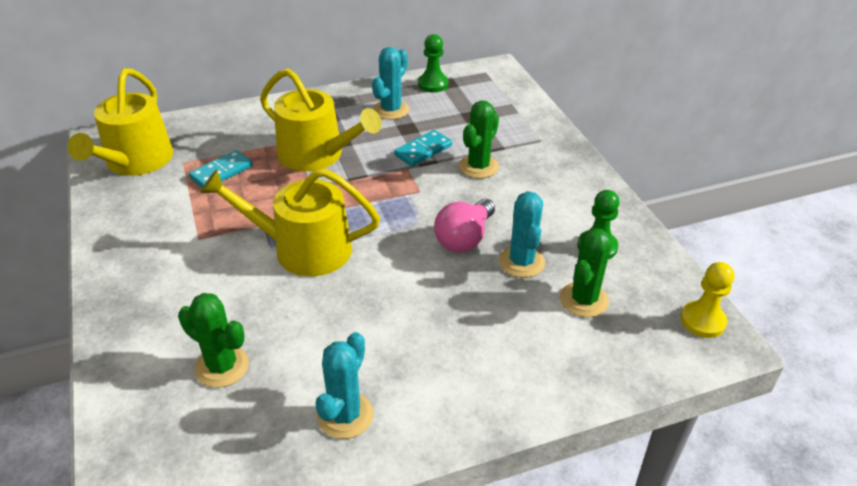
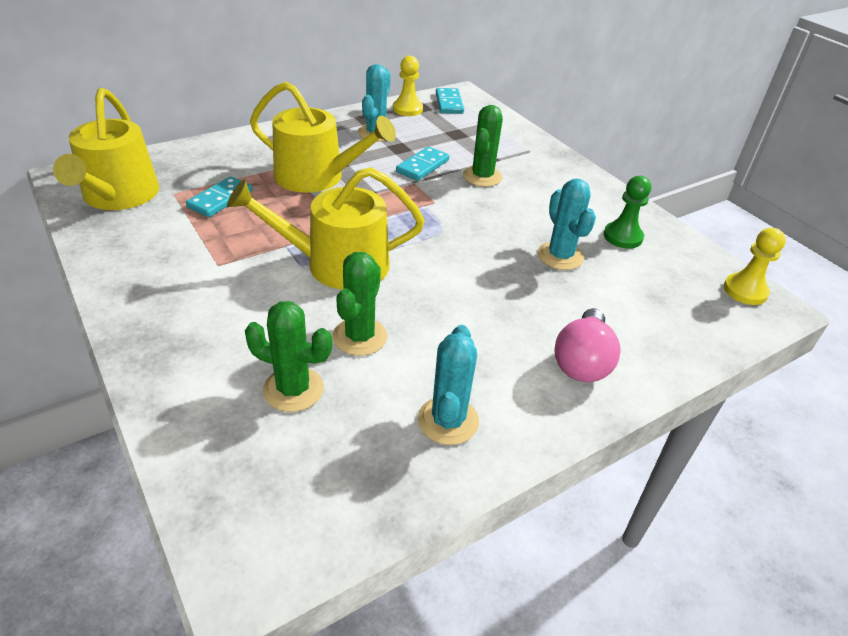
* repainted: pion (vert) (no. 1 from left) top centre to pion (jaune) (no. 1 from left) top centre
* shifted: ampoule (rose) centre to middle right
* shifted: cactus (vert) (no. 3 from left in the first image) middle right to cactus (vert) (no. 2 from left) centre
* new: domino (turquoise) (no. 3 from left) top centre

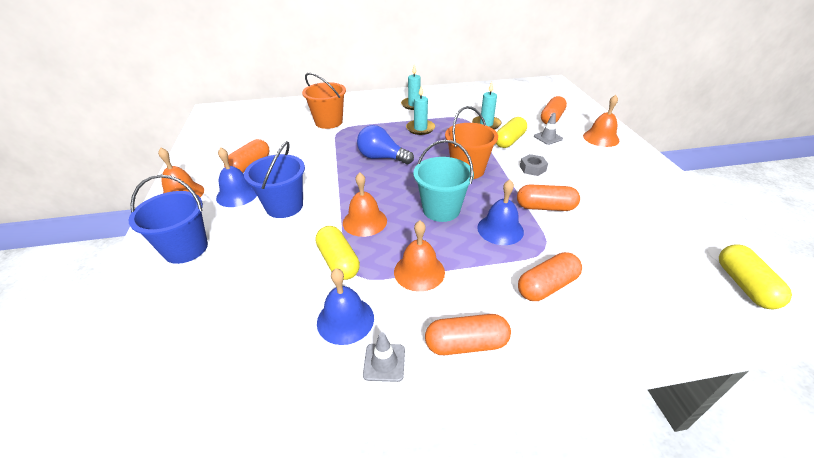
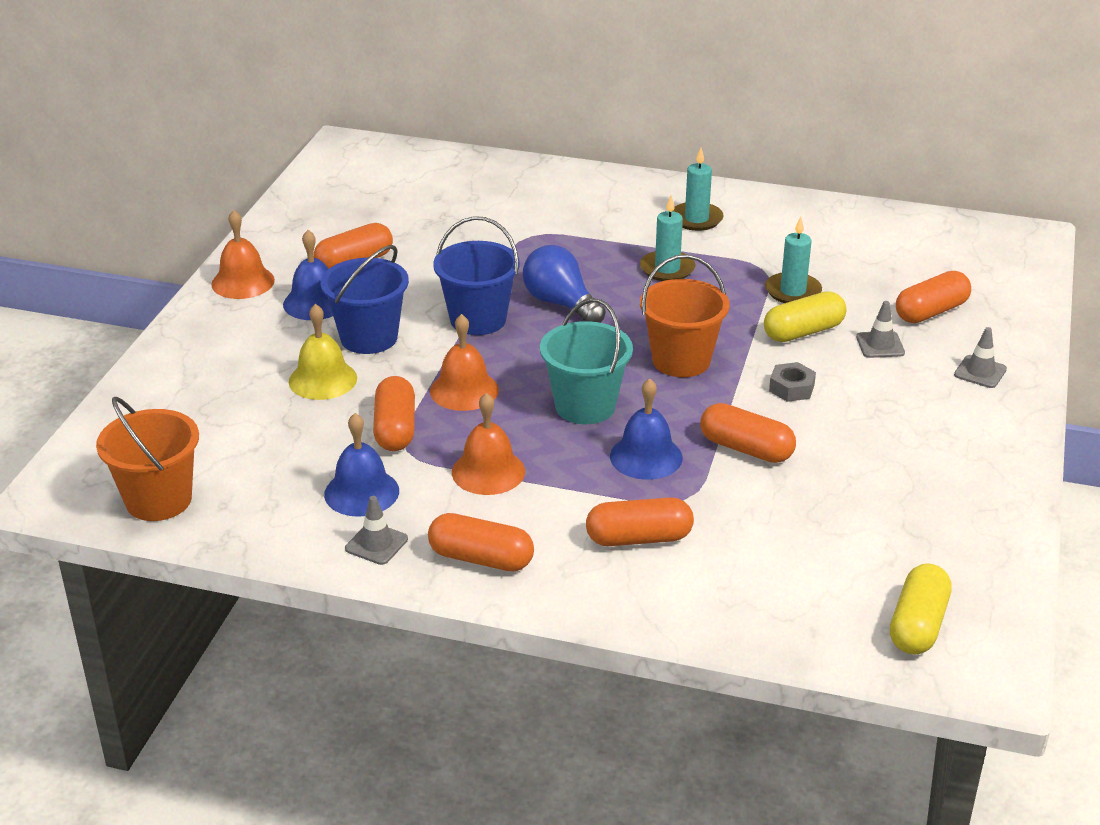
* shifted: seau (bleu) (no. 1 from left in the first image) middle left to seau (bleu) (no. 2 from left) centre
* shifted: seau (orange) (no. 1 from left) top centre to middle left
* repainted: gélule (jaune) (no. 1 from left) centre to gélule (orange) (no. 2 from left) centre
* swapped: cloche (orange) (no. 4 from left) top right to cône de chantier (gris) (no. 3 from left) middle right
* new: cloche (jaune) middle left

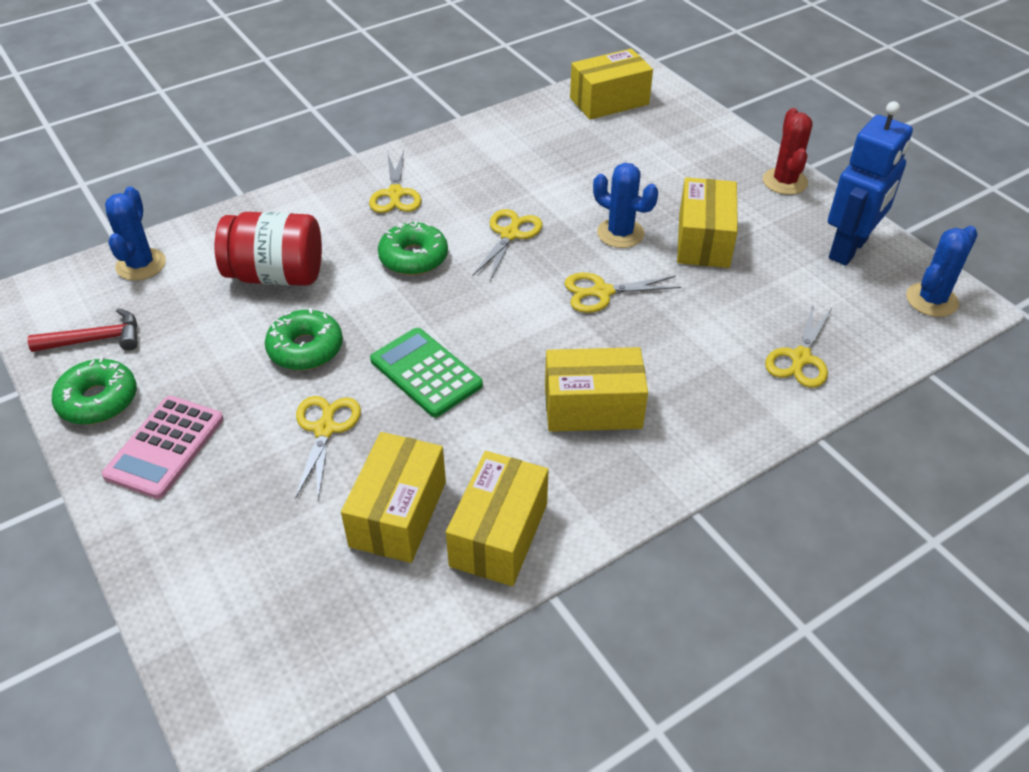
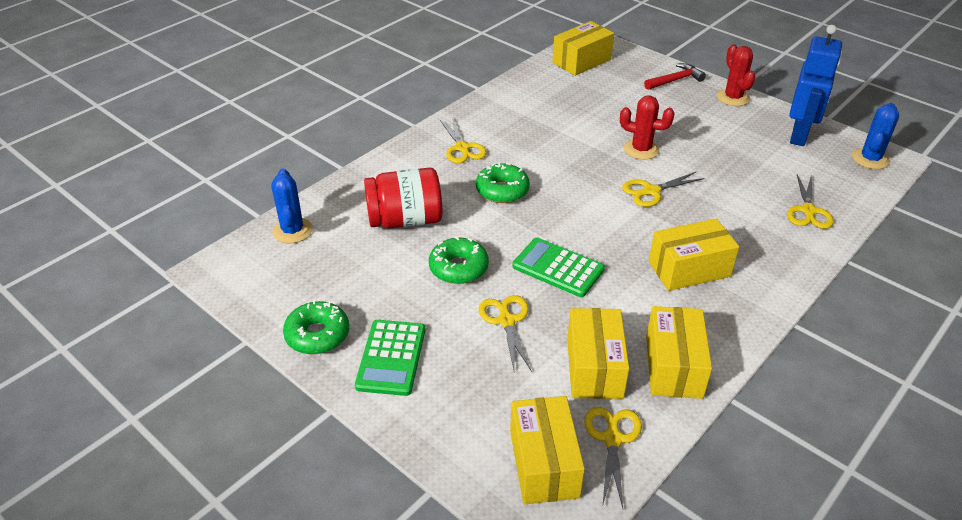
* shifted: marteau (rouge) middle left to top right
* repainted: calculatrice (rose) middle left to calculatrice (vert) (no. 1 from left) bottom centre
* shifted: ciseaux (jaune) (no. 3 from left) top centre to bottom centre
* repainted: cactus (bleu) (no. 2 from left) top centre to cactus (rouge) (no. 1 from left) top right
* shifted: boîte (jaune) (no. 5 from left in the first image) top right to boîte (jaune) (no. 1 from left) bottom centre

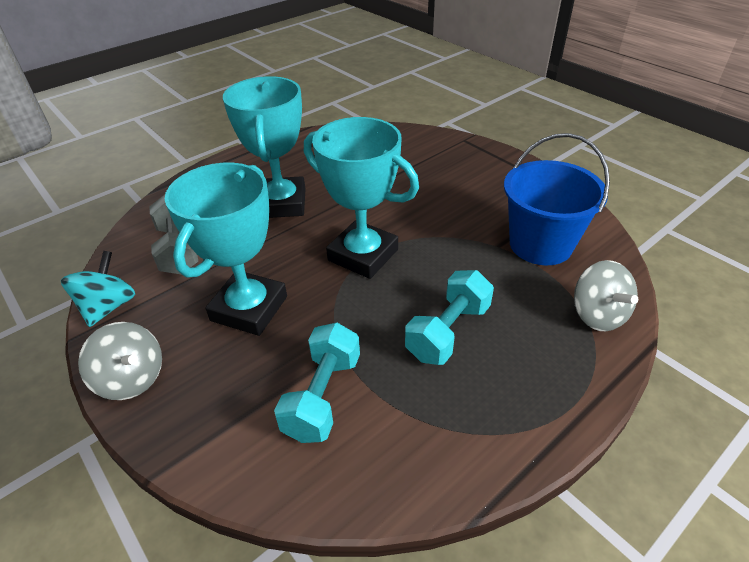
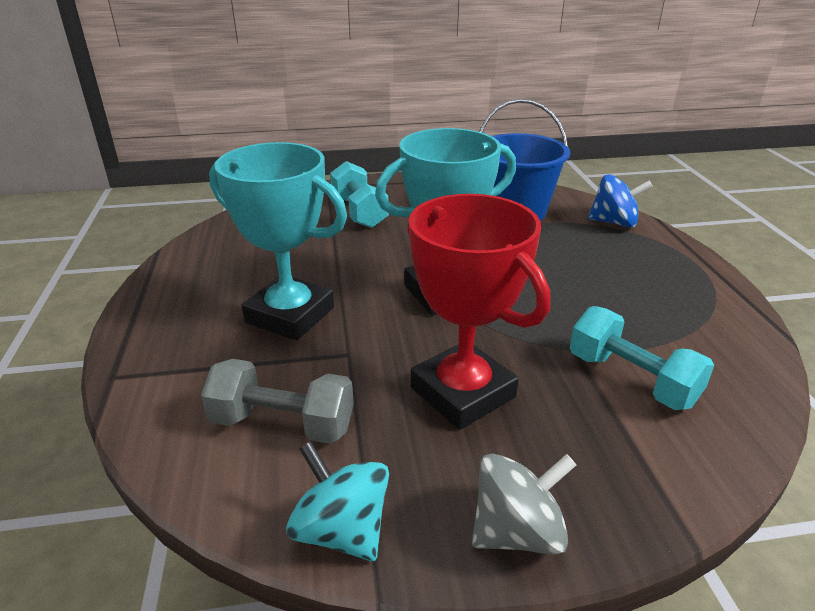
* repainted: trophée (turquoise) (no. 1 from left) middle left to trophée (rouge) centre
* shifted: haltère (turquoise) (no. 2 from left in the first image) centre to haltère (turquoise) (no. 1 from left) top centre
* repainted: toupie (gris) (no. 2 from left) middle right to toupie (bleu) top right

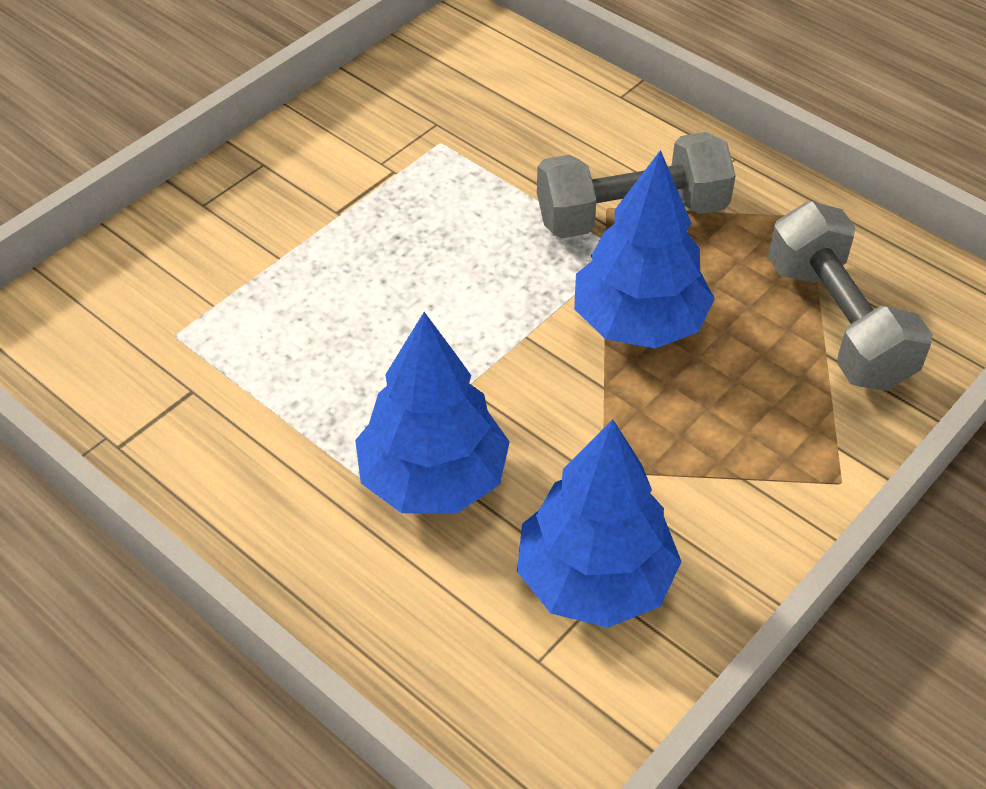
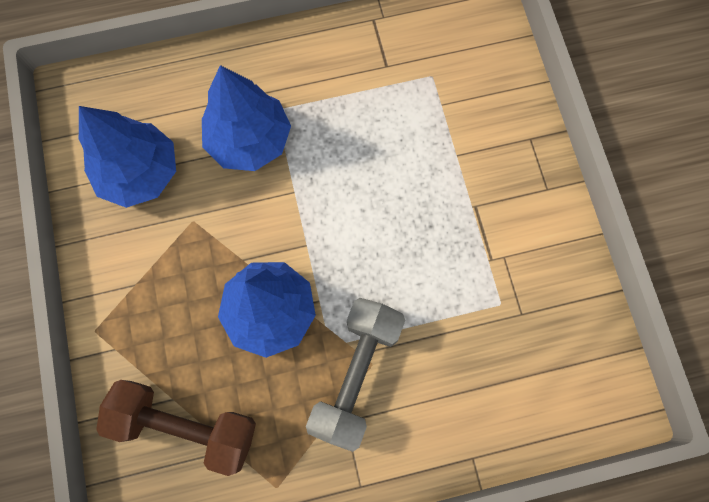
* repainted: haltère (gris) (no. 2 from left) middle right to haltère (marron) bottom left

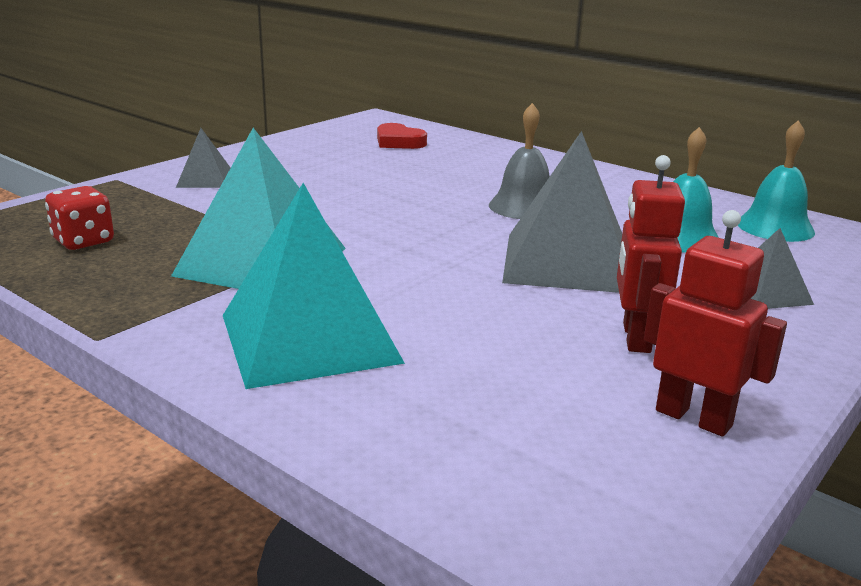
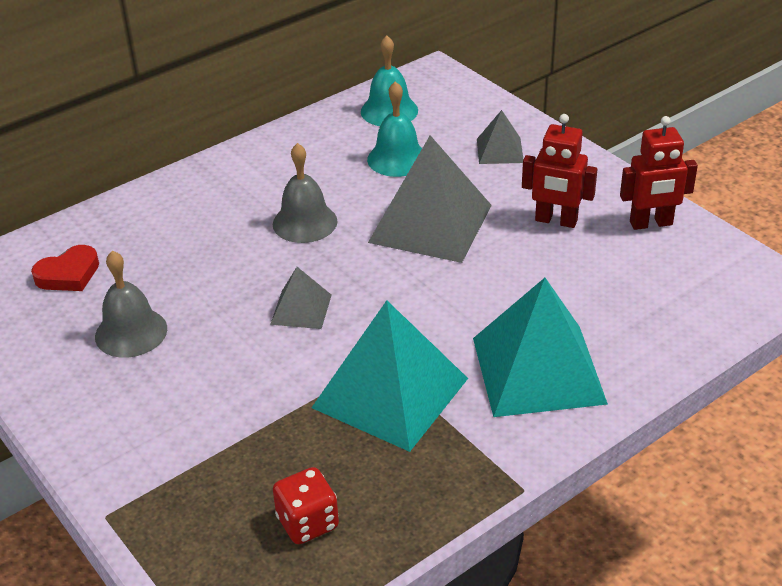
* shifted: pyramide (gris) (no. 1 from left) top left to centre
* rotated: robot (rouge) (no. 2 from left) middle right = top right 150 degrees counterclockwise
* new: cloche (gris) (no. 1 from left) middle left

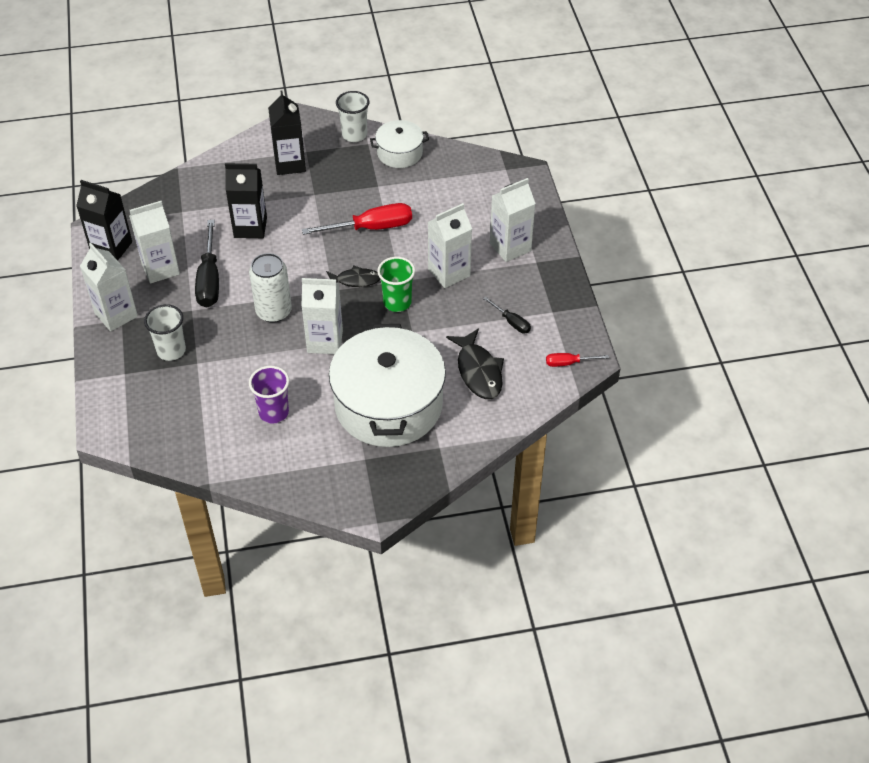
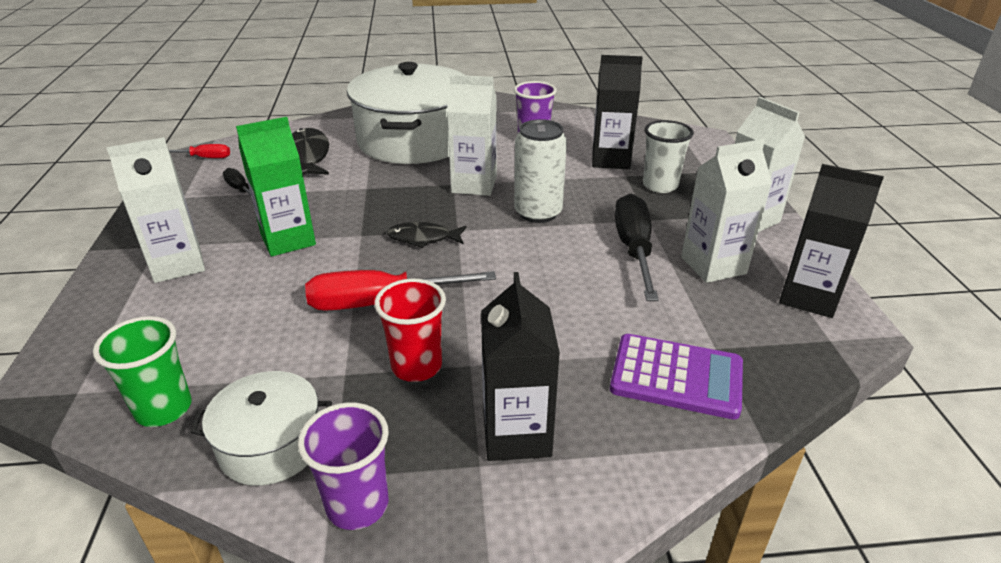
* shifted: brique de lait (noir) (no. 2 from left) top left to top centre
* repainted: gobelet (blanc) (no. 2 from left) top centre to gobelet (violet) (no. 1 from left) bottom centre
* shifted: gobelet (vert) centre to middle left
* repainted: brique de lait (blanc) (no. 4 from left) top centre to brique de lait (vert) top left
* new: gobelet (rouge) centre
* new: calculatrice (violet) bottom right

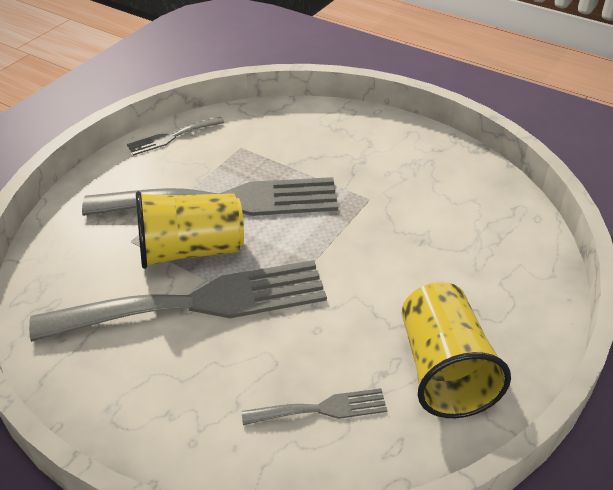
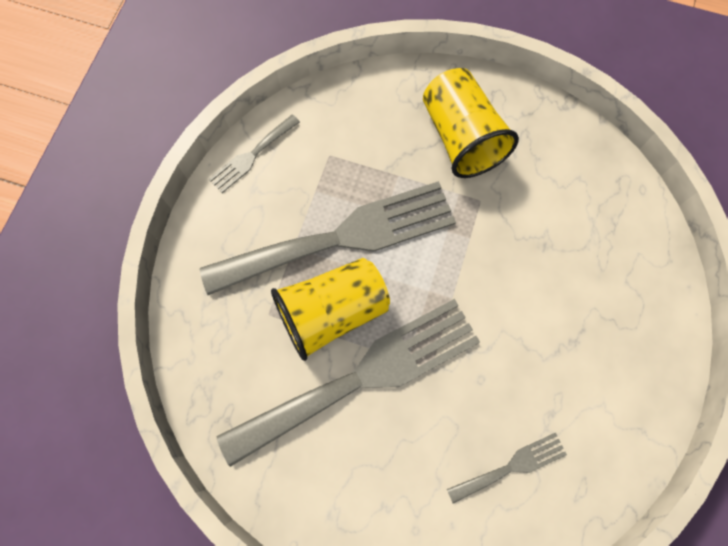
* shifted: gobelet (jaune) (no. 2 from left) bottom right to top centre

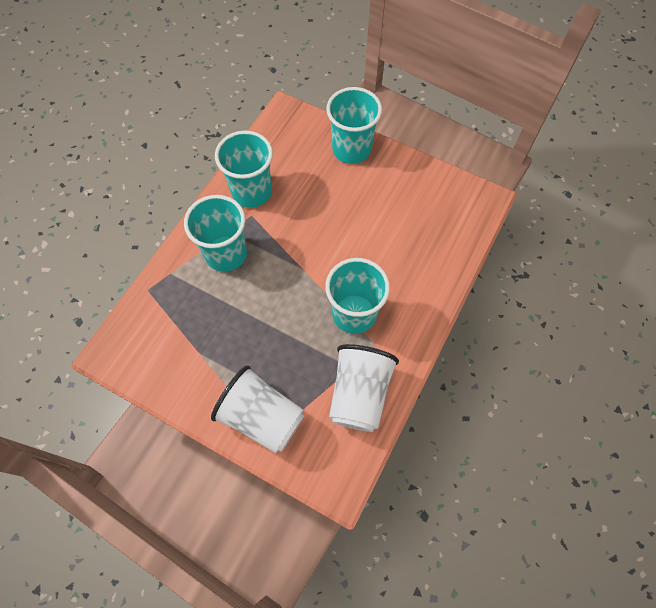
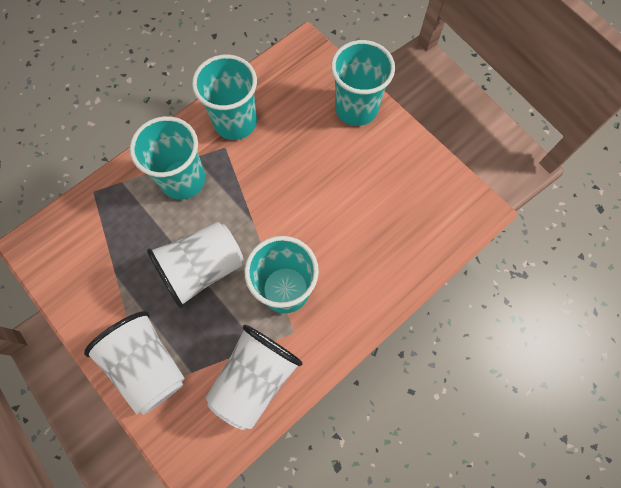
* new: gobelet (blanc) (no. 2 from left) middle left

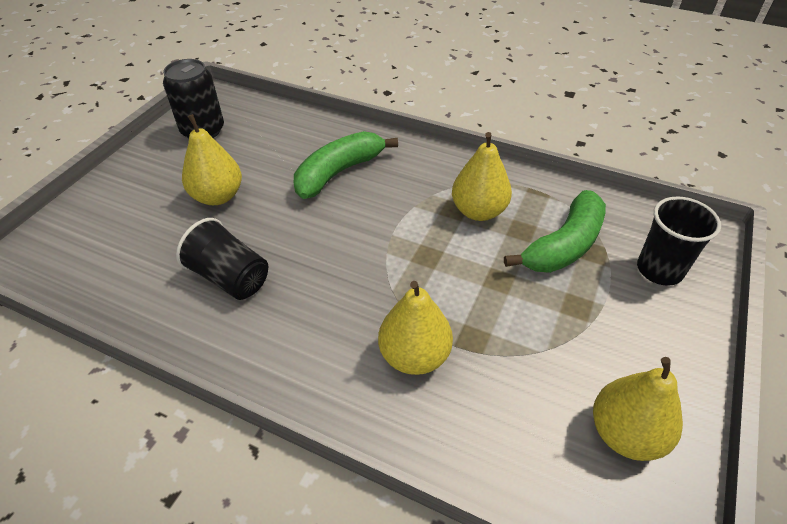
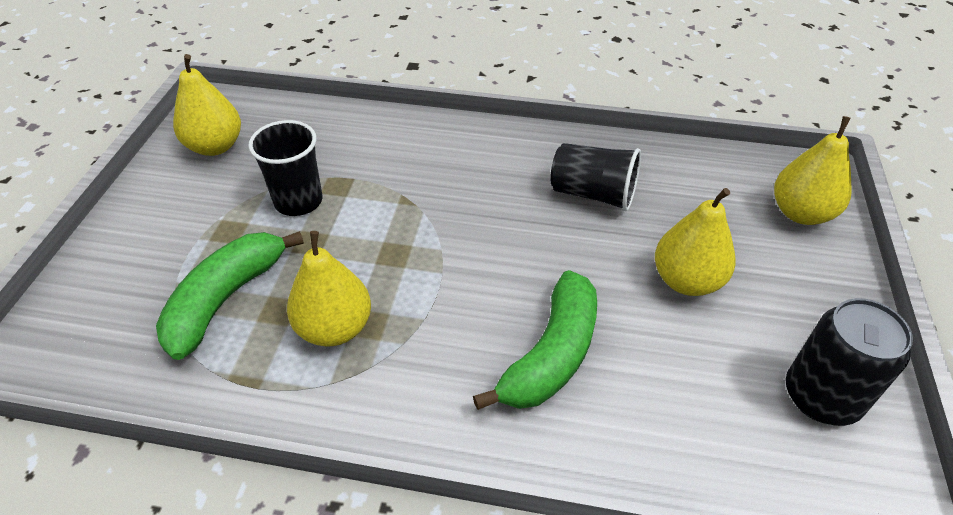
* shifted: poire (jaune) (no. 2 from left in the first image) centre to poire (jaune) (no. 4 from left) top right
* shifted: gobelet (noir) (no. 2 from left in the first image) middle right to gobelet (noir) (no. 1 from left) top left

